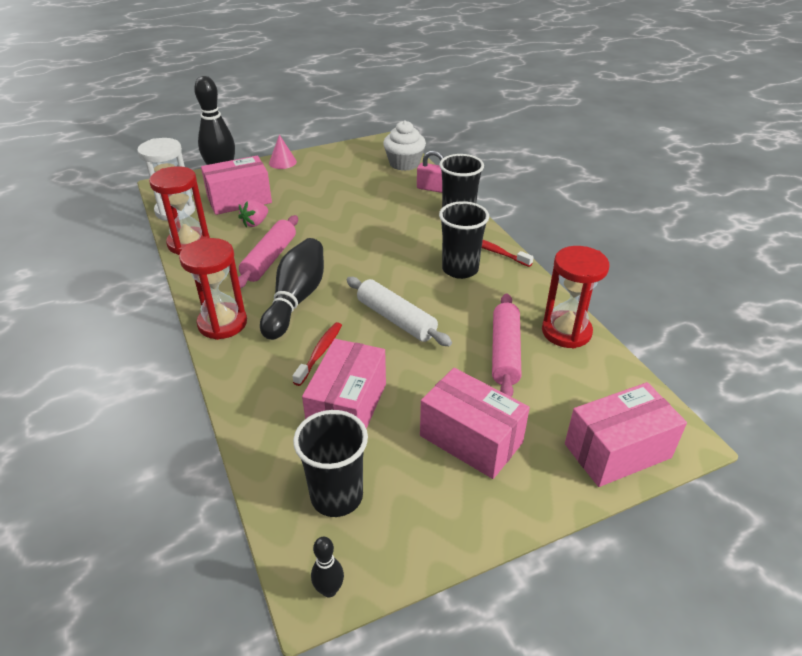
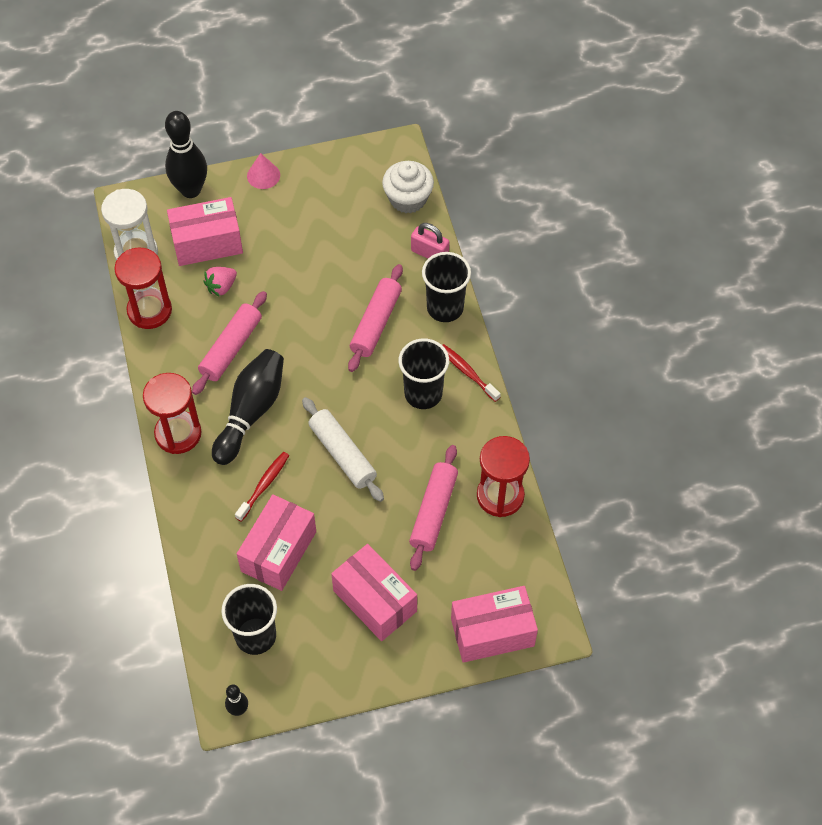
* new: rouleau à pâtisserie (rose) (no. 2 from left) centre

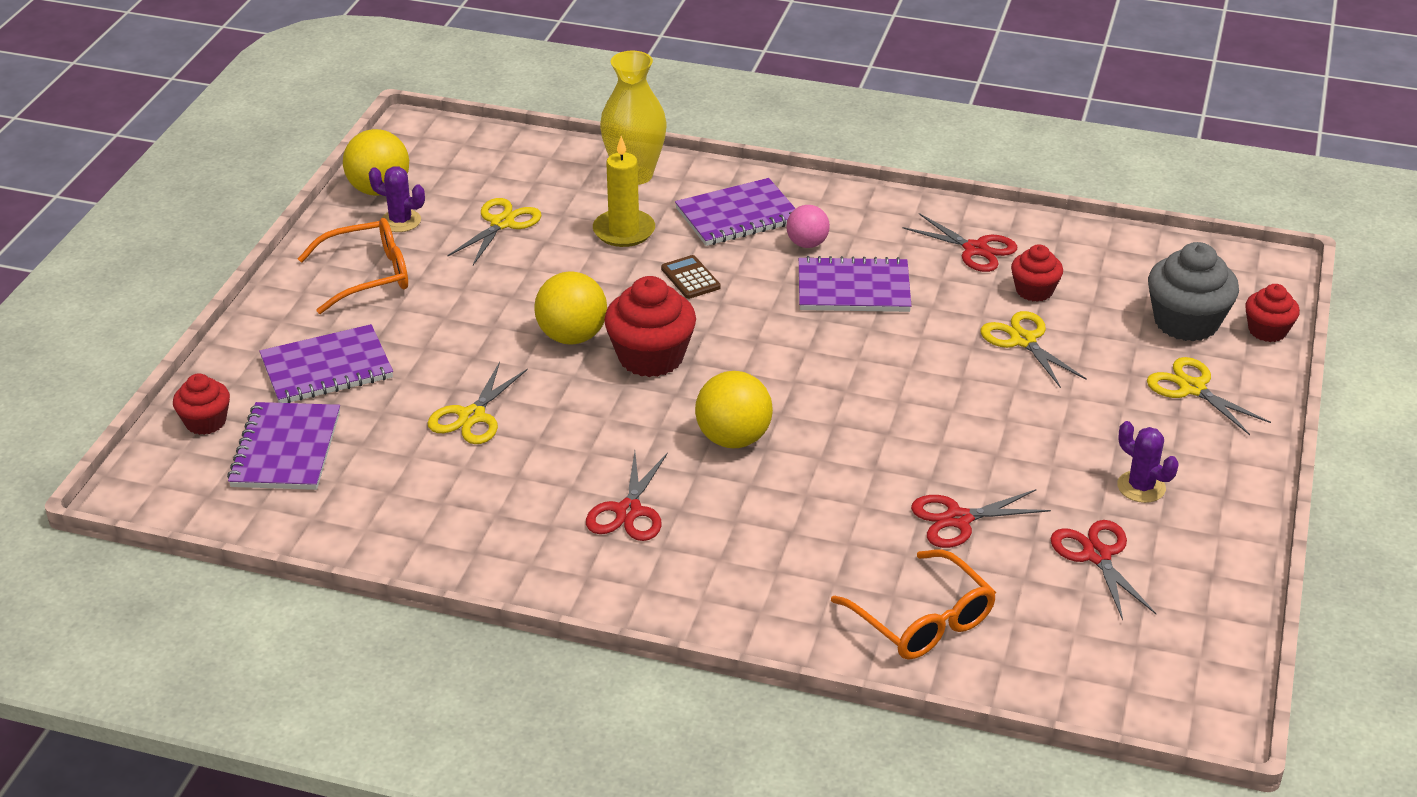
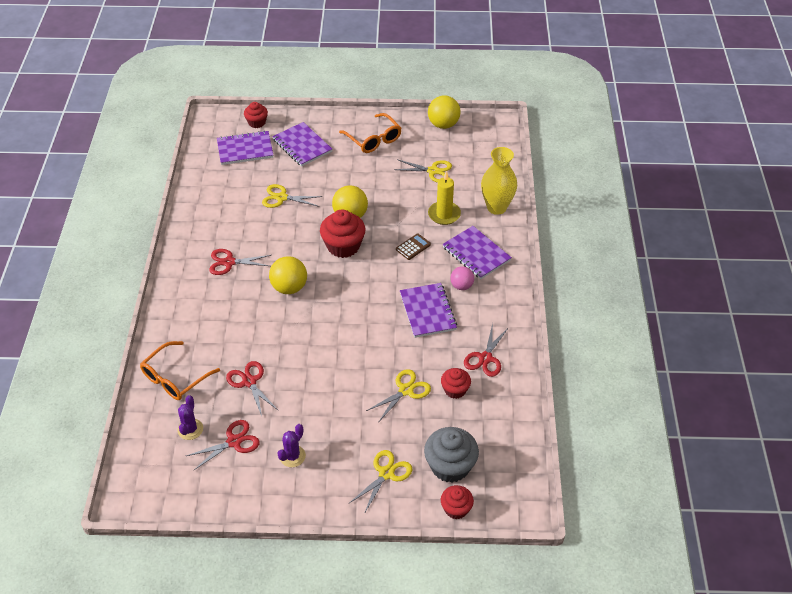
* shifted: cactus (violet) (no. 1 from left) top left to bottom left

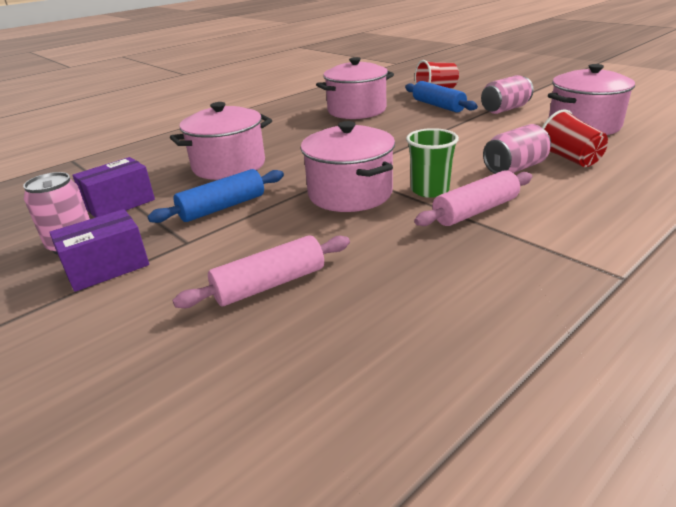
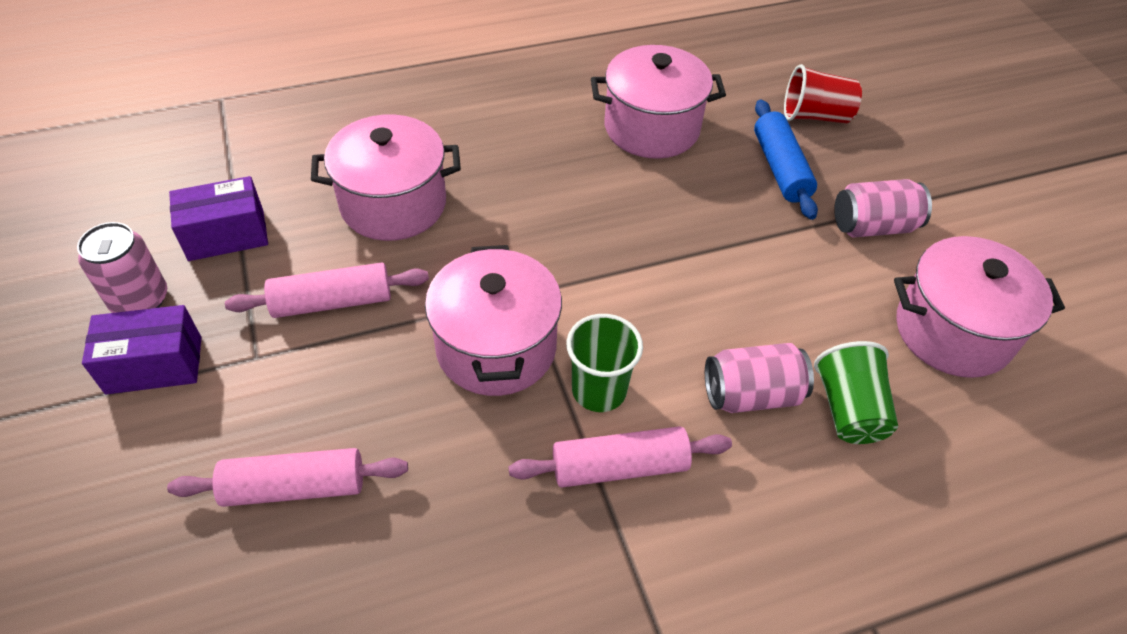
* repainted: rouleau à pâtisserie (bleu) (no. 1 from left) middle left to rouleau à pâtisserie (rose) (no. 2 from left) middle left
* repainted: gobelet (rouge) (no. 2 from left) top right to gobelet (vert) (no. 2 from left) middle right

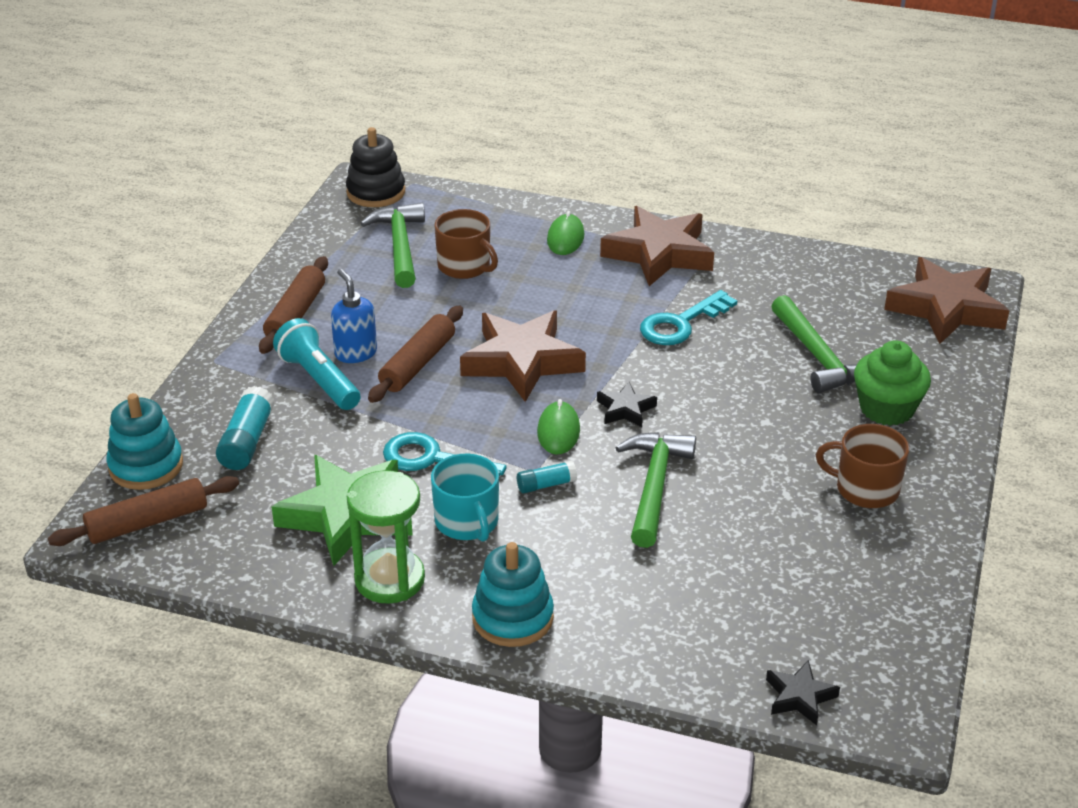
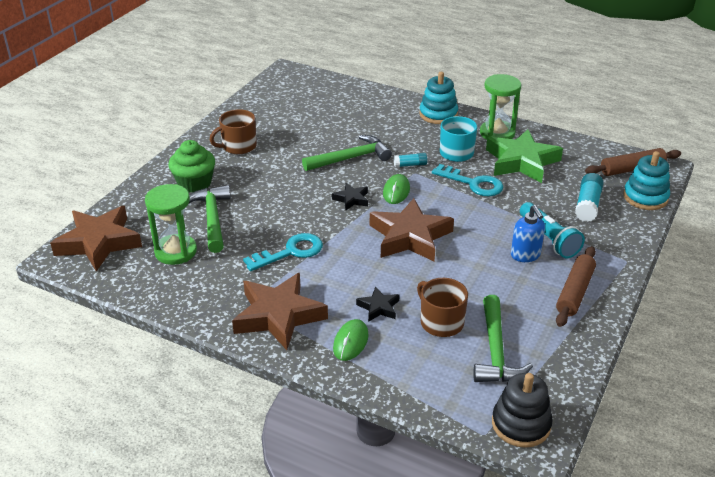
* gone: rouleau à pâtisserie (marron) (no. 3 from left) centre
* rotated: marteau (vert) (no. 2 from left) centre = top centre 135 degrees counterclockwise
* shifted: étoile (noir) (no. 2 from left) bottom right to centre
* rotated: tasse (marron) (no. 2 from left in the first image) middle right = top left 120 degrees clockwise
* new: sablier (vert) (no. 1 from left) middle left

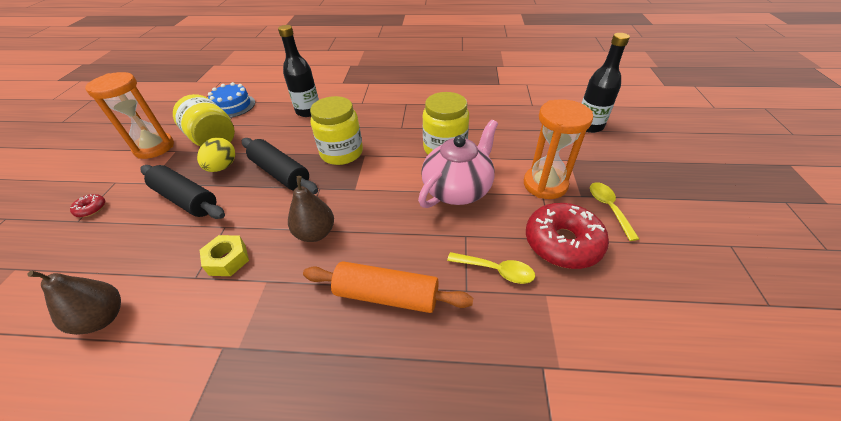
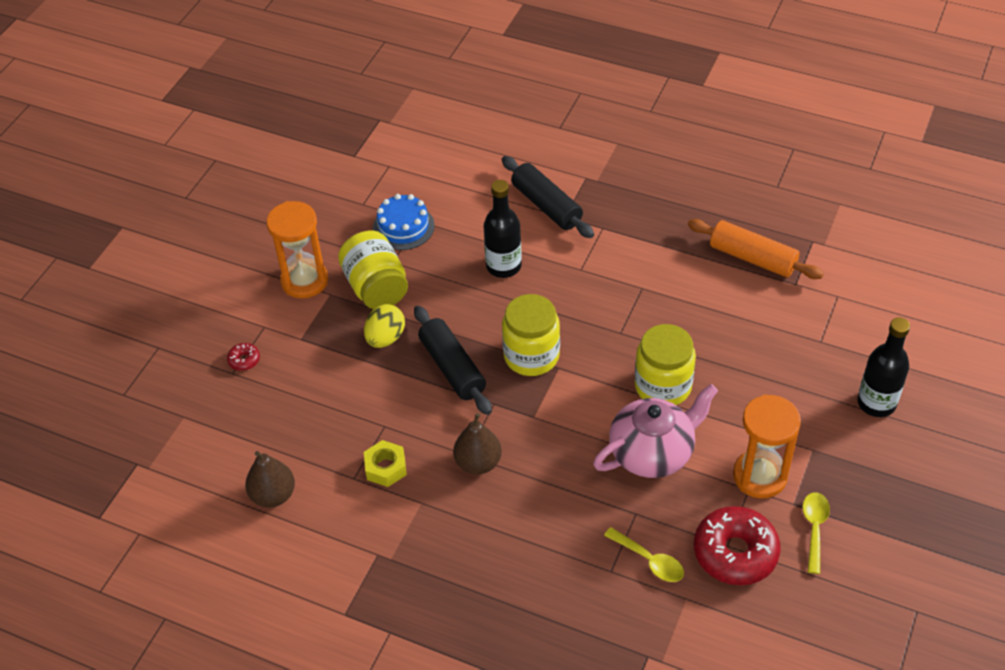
* shifted: rouleau à pâtisserie (noir) (no. 1 from left in the first image) middle left to rouleau à pâtisserie (noir) (no. 2 from left) top centre
* shifted: rouleau à pâtisserie (orange) bottom centre to middle right

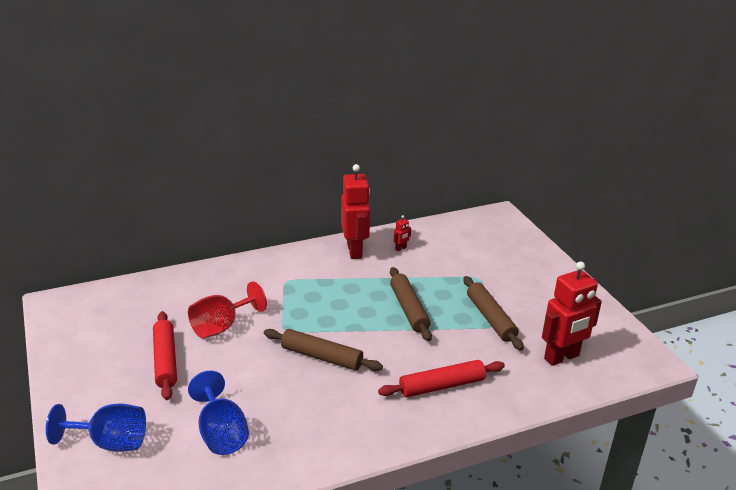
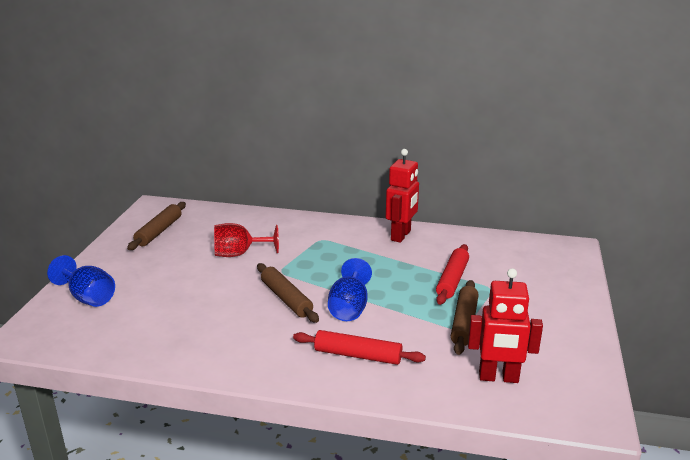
* shifted: rouleau à pâtisserie (rouge) (no. 1 from left in the first image) bottom left to rouleau à pâtisserie (rouge) (no. 2 from left) centre
* shifted: verre à pied (bleu) (no. 2 from left) bottom left to centre
* shifted: rouleau à pâtisserie (marron) (no. 2 from left in the first image) centre to rouleau à pâtisserie (marron) (no. 1 from left) middle left
* gone: robot (rouge) (no. 2 from left) centre

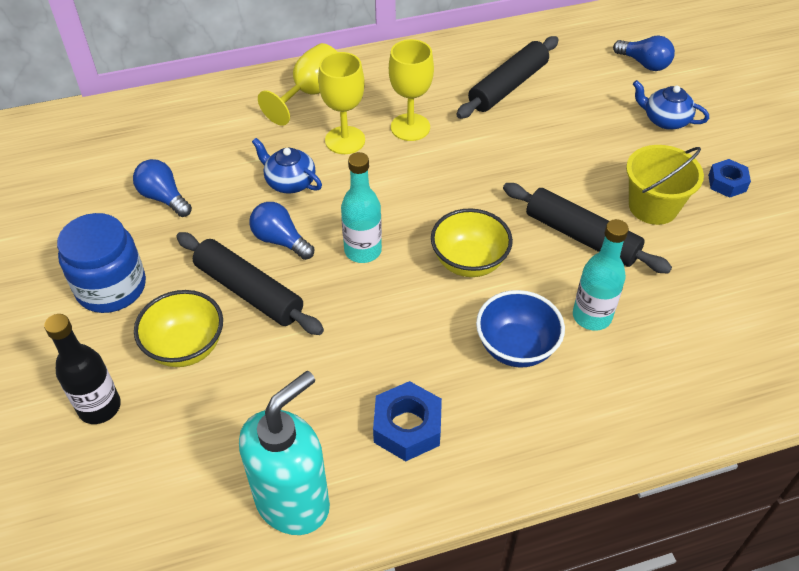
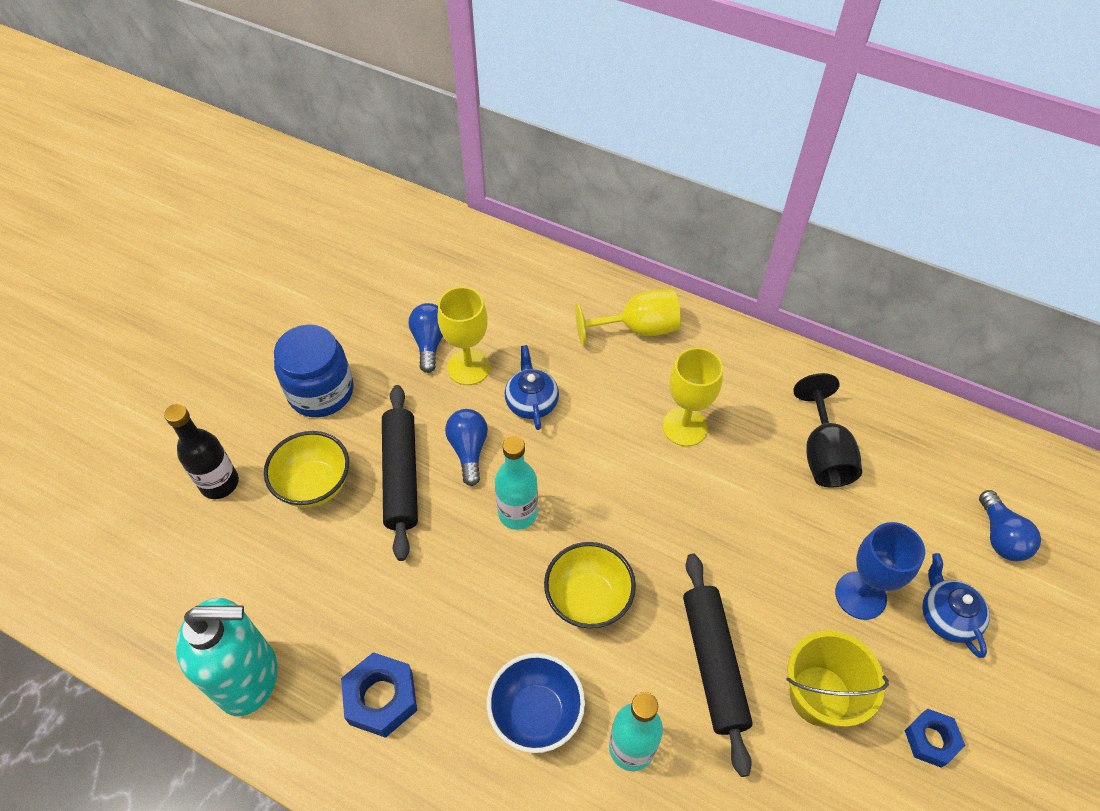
* shifted: verre à pied (jaune) (no. 2 from left in the first image) top centre to verre à pied (jaune) (no. 1 from left) centre
* swapped: rouleau à pâtisserie (noir) (no. 2 from left) top centre to verre à pied (noir) middle right
* new: verre à pied (bleu) bottom right

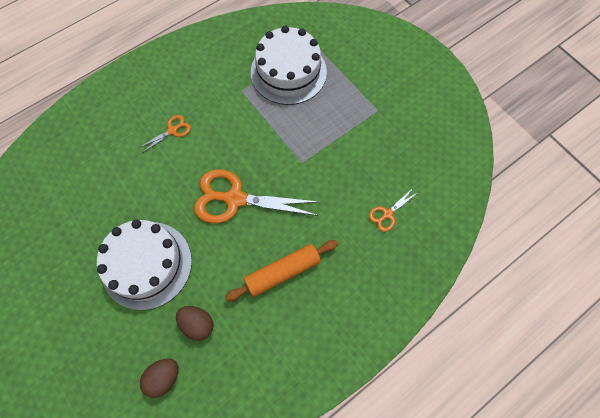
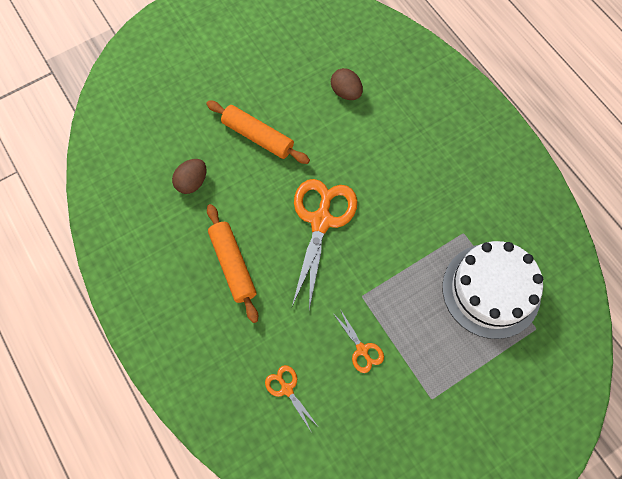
* swapped: gâteau (blanc) (no. 1 from left) middle left to rouleau à pâtisserie (orange) (no. 2 from left) top centre
* shifted: ciseaux (orange) (no. 1 from left in the first image) top left to ciseaux (orange) (no. 3 from left) bottom centre
* shifted: œuf (marron) (no. 1 from left in the first image) bottom left to œuf (marron) (no. 2 from left) top centre

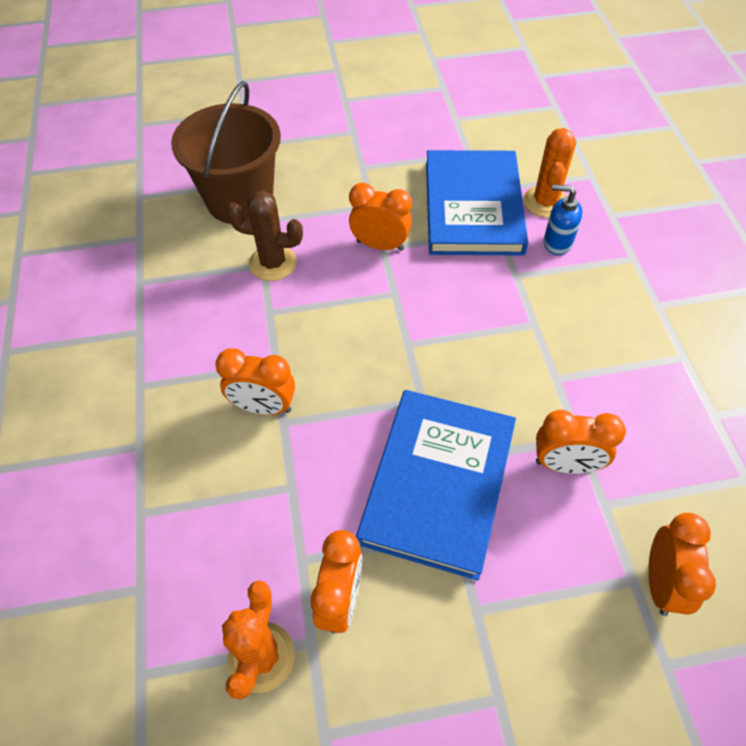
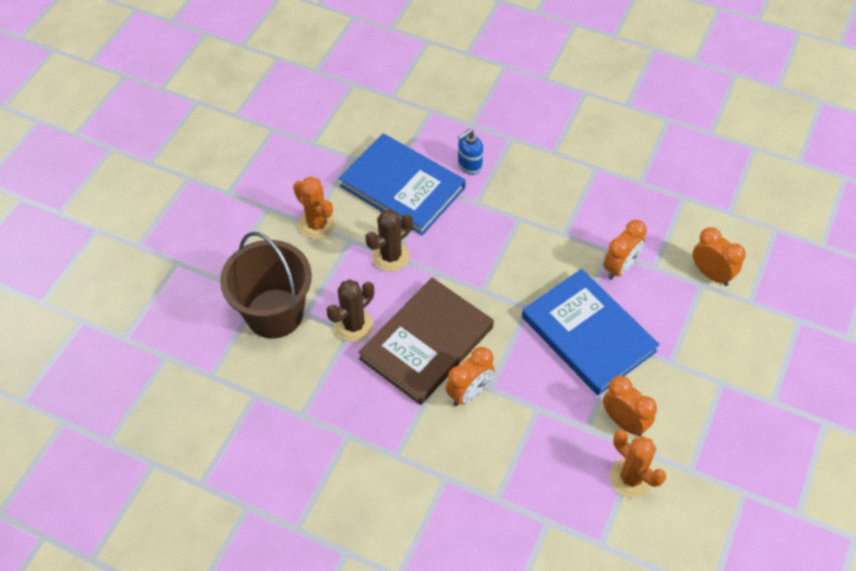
* swapped: réveil (orange) (no. 3 from left) top centre to cactus (marron) (no. 2 from left) centre
* shifted: cactus (orange) (no. 2 from left in the first image) top right to cactus (orange) (no. 1 from left) centre
* new: livre (marron) centre

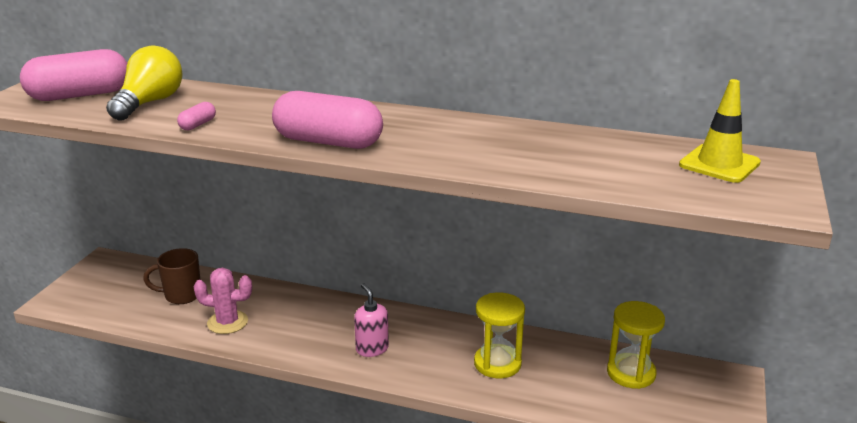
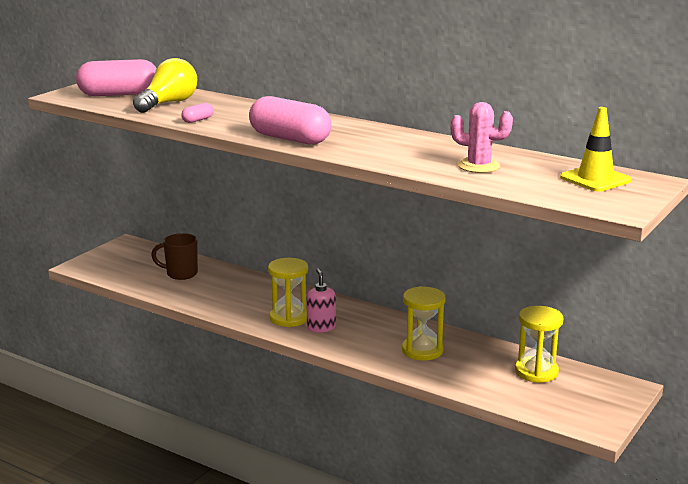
* shifted: cactus (rose) bottom left to top right
* new: sablier (jaune) (no. 1 from left) centre

